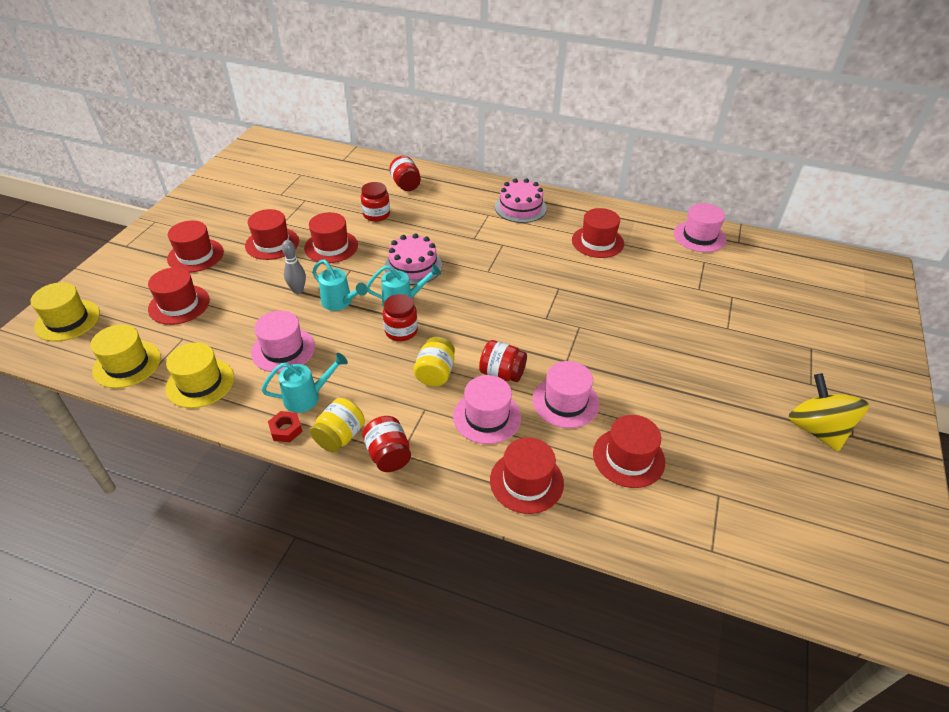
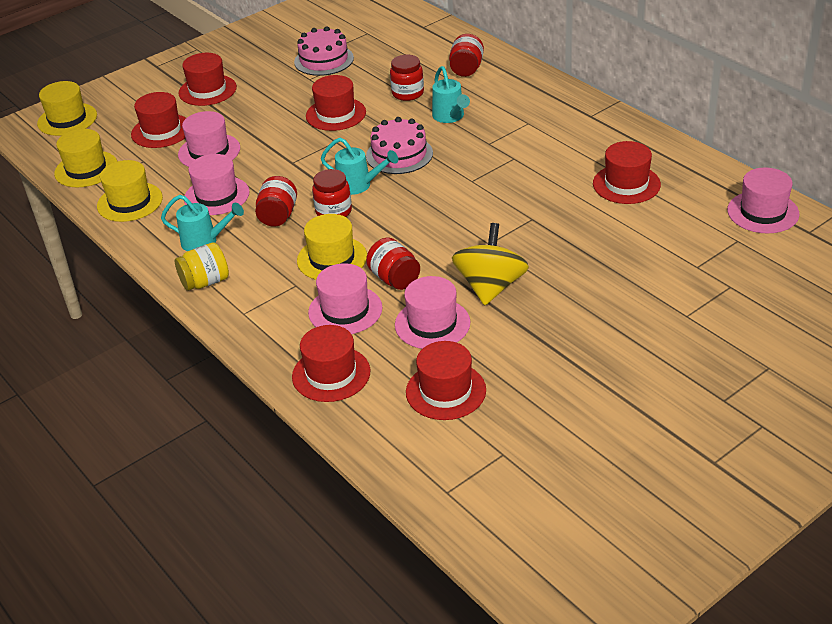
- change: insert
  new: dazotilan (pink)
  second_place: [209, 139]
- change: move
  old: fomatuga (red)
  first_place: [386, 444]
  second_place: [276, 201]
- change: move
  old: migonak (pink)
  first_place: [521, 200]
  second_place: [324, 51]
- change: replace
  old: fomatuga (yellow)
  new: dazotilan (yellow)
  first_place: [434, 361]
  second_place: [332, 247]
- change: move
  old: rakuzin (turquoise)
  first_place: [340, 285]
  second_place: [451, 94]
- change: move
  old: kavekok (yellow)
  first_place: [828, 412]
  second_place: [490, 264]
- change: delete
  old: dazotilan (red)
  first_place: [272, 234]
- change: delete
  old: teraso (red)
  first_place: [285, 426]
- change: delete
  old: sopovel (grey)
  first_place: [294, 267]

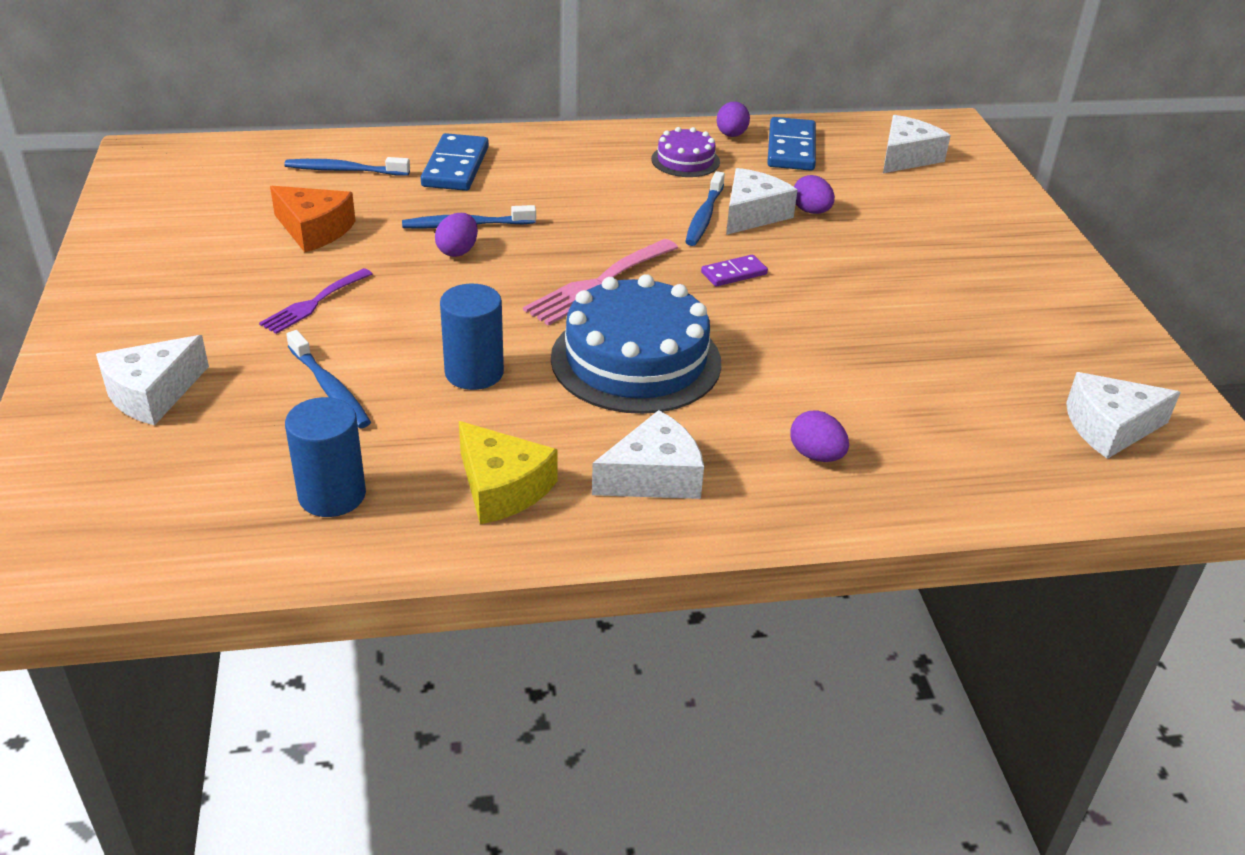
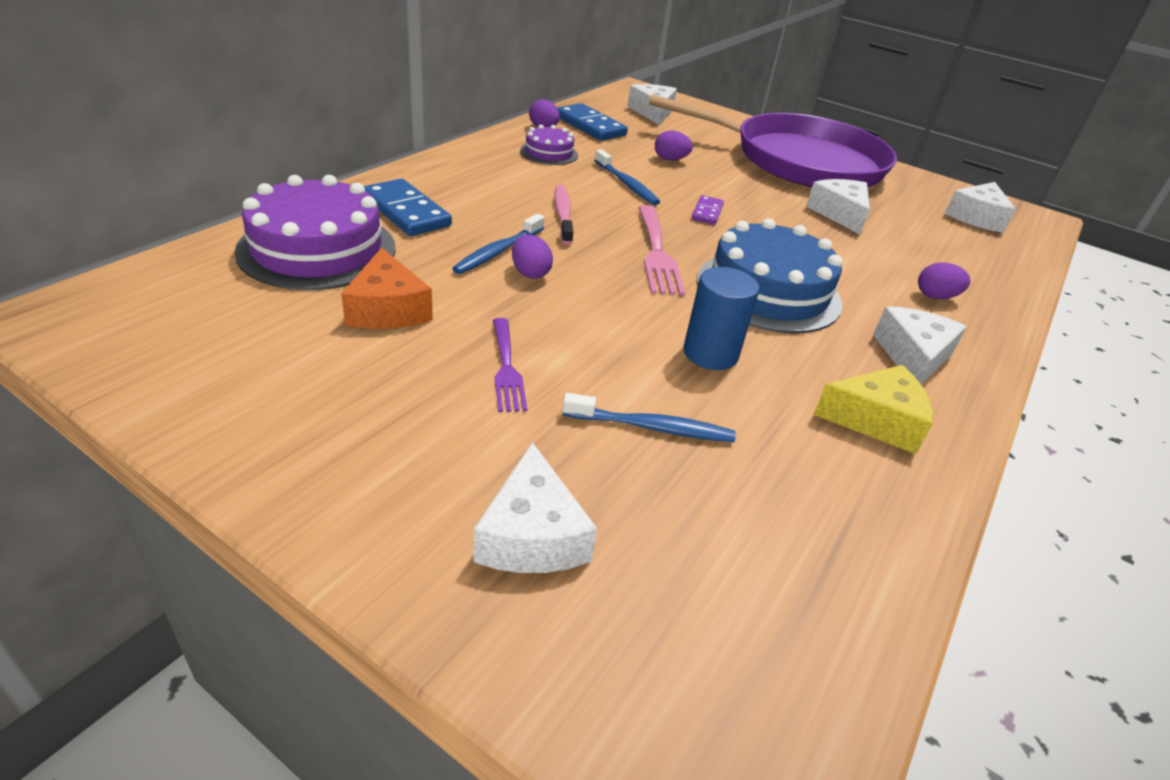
- change: replace
  old: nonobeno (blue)
  new: migonak (purple)
  first_place: [347, 166]
  second_place: [315, 232]
- change: rotate
  old: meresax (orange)
  first_place: [313, 219]
  second_place: [387, 288]
  degrees: 90
- change: insert
  new: nonobeno (pink)
  second_place: [563, 215]
- change: insert
  new: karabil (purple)
  second_place: [773, 140]
- change: move
  old: meresax (white)
  first_place: [762, 201]
  second_place: [838, 207]
- change: delete
  old: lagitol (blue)
  first_place: [325, 457]

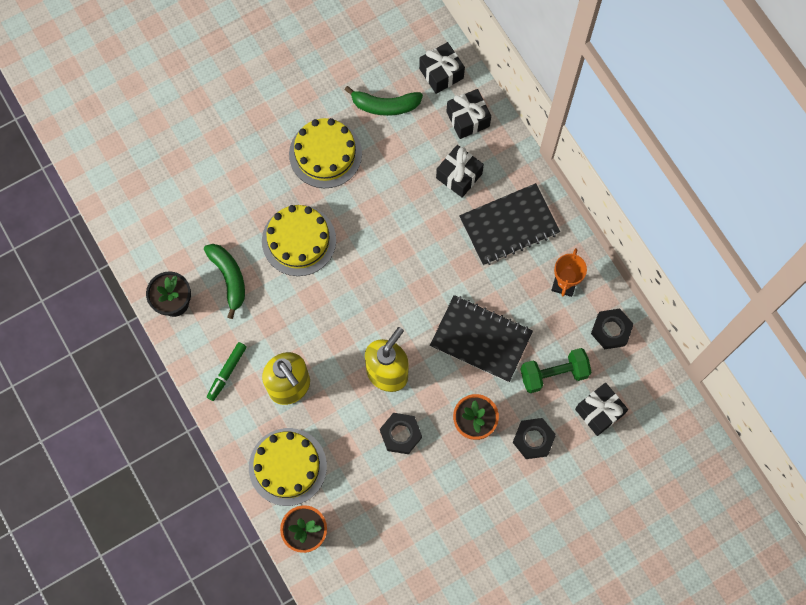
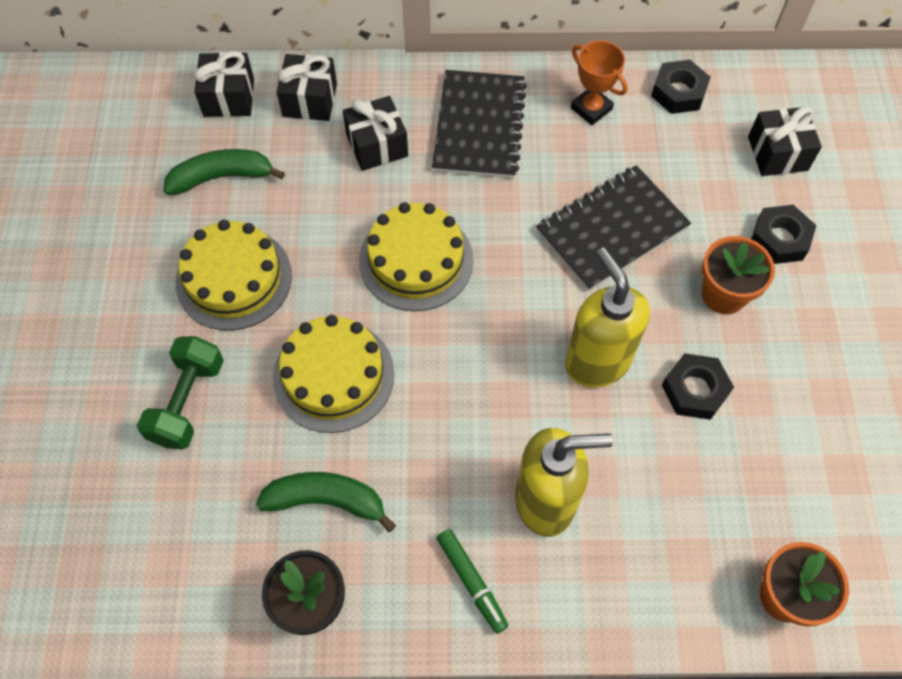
- change: move
  old: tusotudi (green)
  first_place: [556, 370]
  second_place: [180, 392]
- change: rotate
  old: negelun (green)
  first_place: [384, 101]
  second_place: [224, 172]
  degrees: -135
- change: move
  old: migonak (yellow)
  first_place: [288, 467]
  second_place: [416, 256]

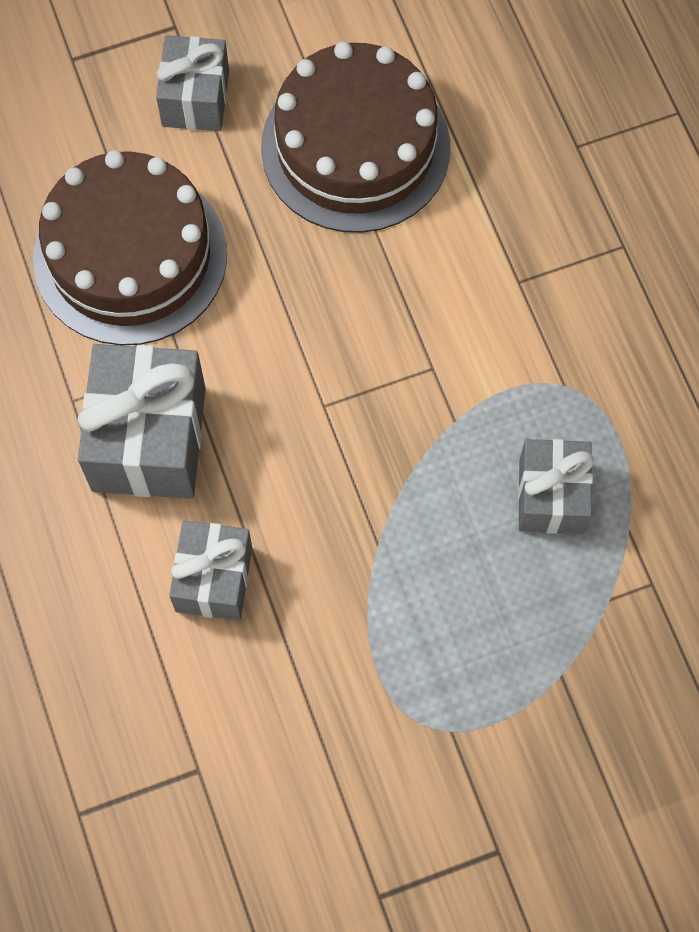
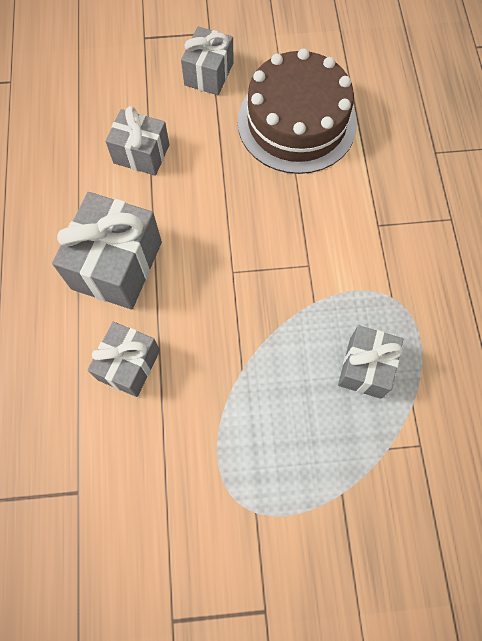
- change: replace
  old: migonak (brown)
  new: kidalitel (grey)
  first_place: [130, 247]
  second_place: [137, 141]

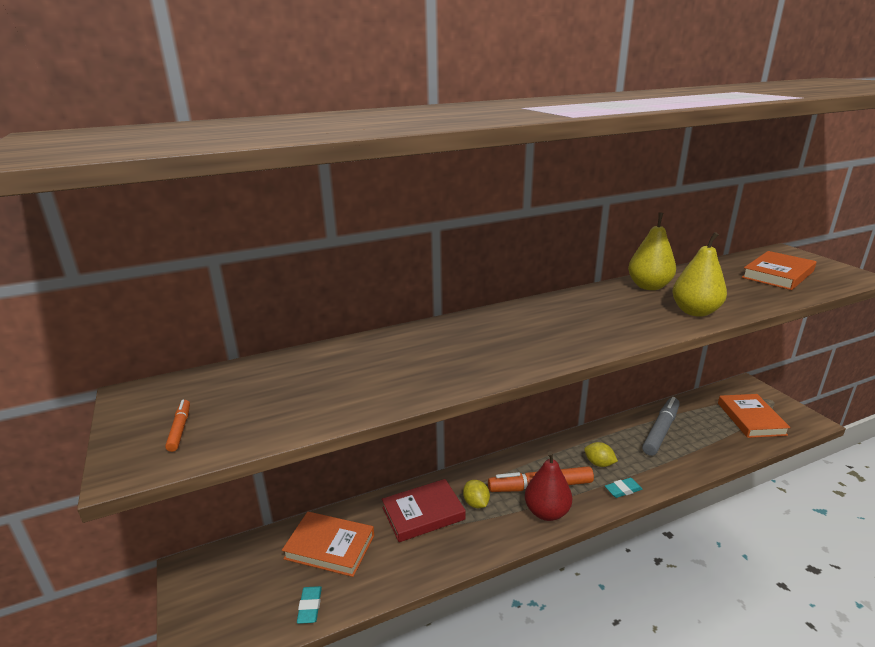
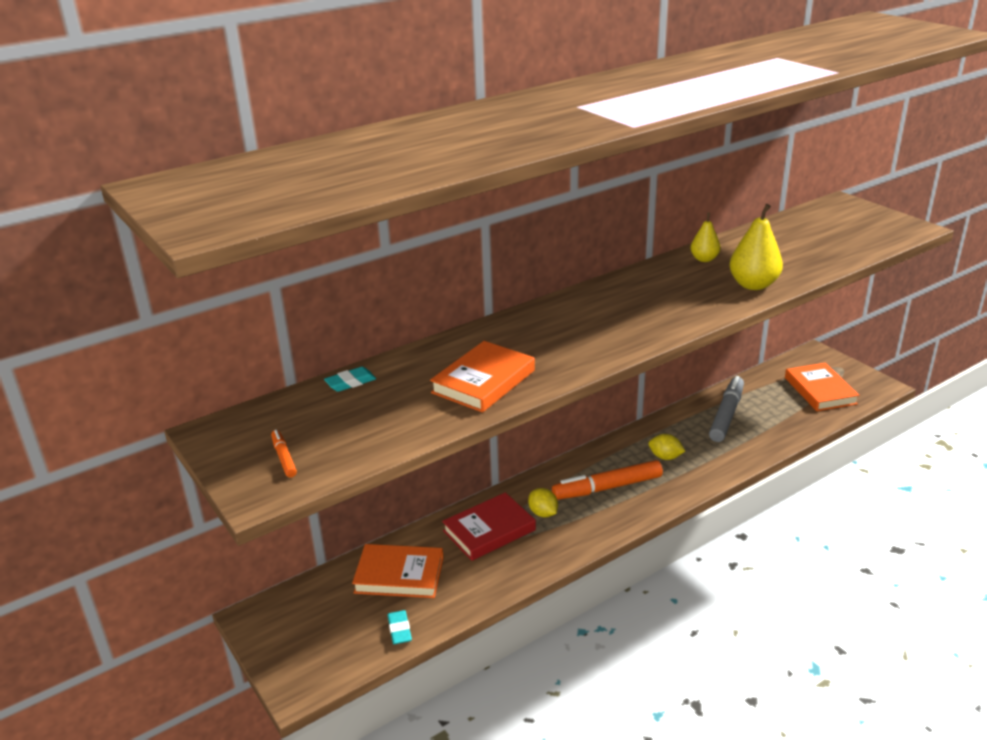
- change: move
  old: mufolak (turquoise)
  first_place: [623, 488]
  second_place: [350, 379]
- change: move
  old: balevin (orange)
  first_place: [779, 270]
  second_place: [482, 376]
- change: resize
  old: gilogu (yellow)
  first_place: [652, 251]
  second_place: [705, 237]
  factor: 0.61
- change: delete
  old: gilogu (red)
  first_place: [548, 486]

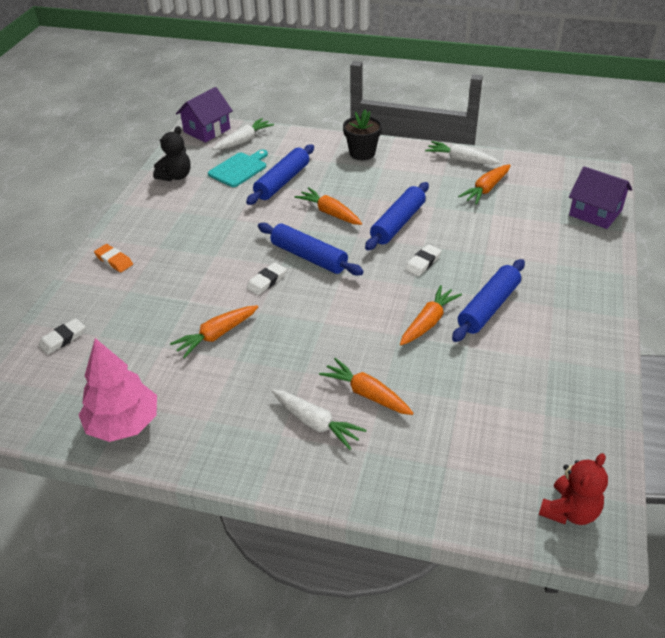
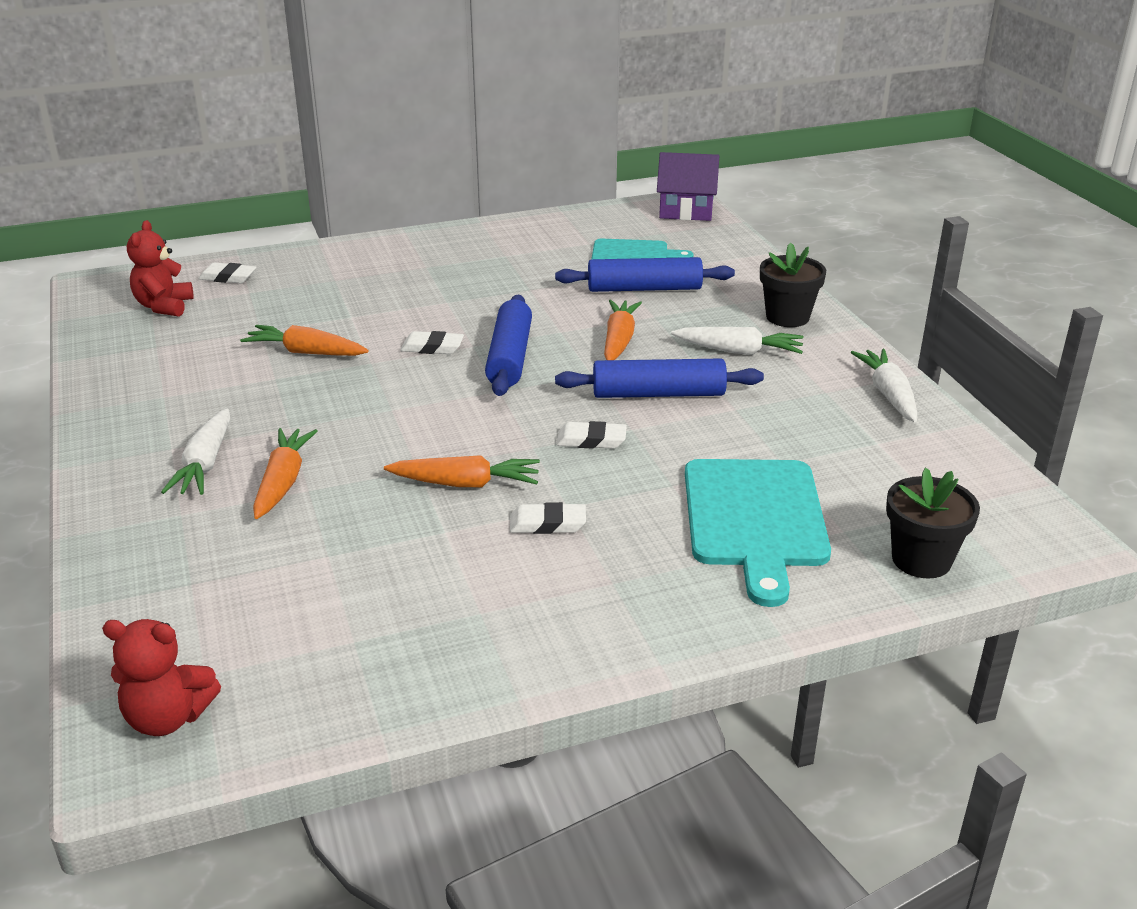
- change: insert
  new: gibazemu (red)
  second_place: [160, 268]
- change: replace
  old: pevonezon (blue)
  new: mufolak (white)
  first_place: [488, 300]
  second_place: [548, 518]
- change: move
  old: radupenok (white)
  first_place: [243, 134]
  second_place: [737, 341]
- change: insert
  new: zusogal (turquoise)
  second_place: [758, 533]
- change: replace
  old: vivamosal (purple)
  new: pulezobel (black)
  first_place: [600, 197]
  second_place: [933, 523]
- change: delete
  old: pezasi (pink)
  first_place: [118, 390]
- change: delete
  old: mufolak (orange)
  first_place: [113, 258]
- change: delete
  old: gibazemu (black)
  first_place: [171, 153]
- change: delete
  old: radupenok (orange)
  first_place: [484, 184]

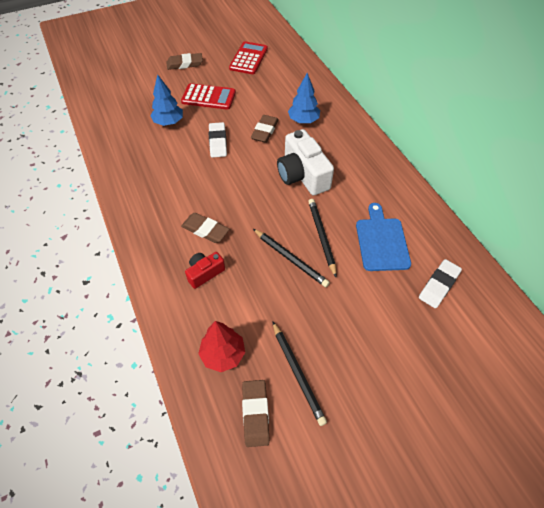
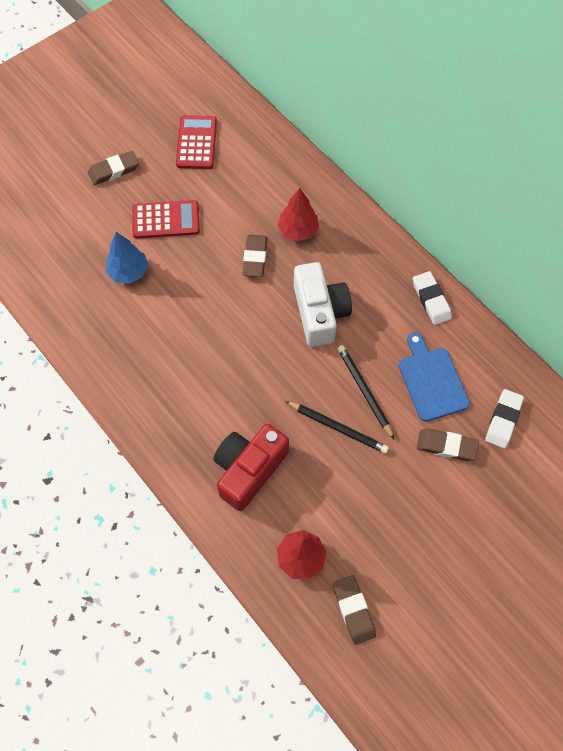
- change: resize
  old: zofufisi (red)
  first_place: [205, 270]
  second_place: [251, 467]
  factor: 1.86
- change: recolor
  old: pezasi (blue)
  new: pezasi (red)
  first_place: [304, 98]
  second_place: [298, 214]
- change: rotate
  old: zofufisi (white)
  first_place: [305, 162]
  second_place: [323, 304]
  degrees: -150
- change: move
  old: mufolak (white)
  first_place: [218, 140]
  second_place: [432, 298]
- change: move
  old: mufolak (brown)
  first_place: [205, 228]
  second_place: [448, 444]
- change: delete
  old: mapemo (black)
  first_place: [299, 373]

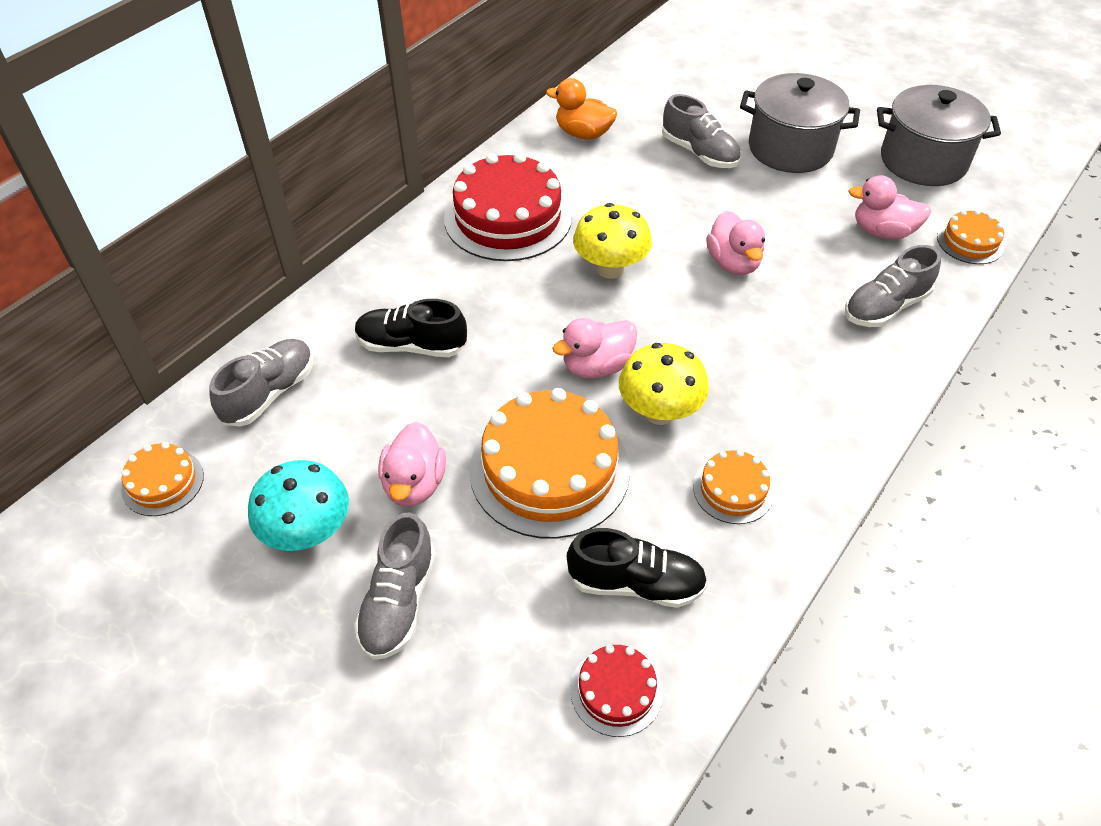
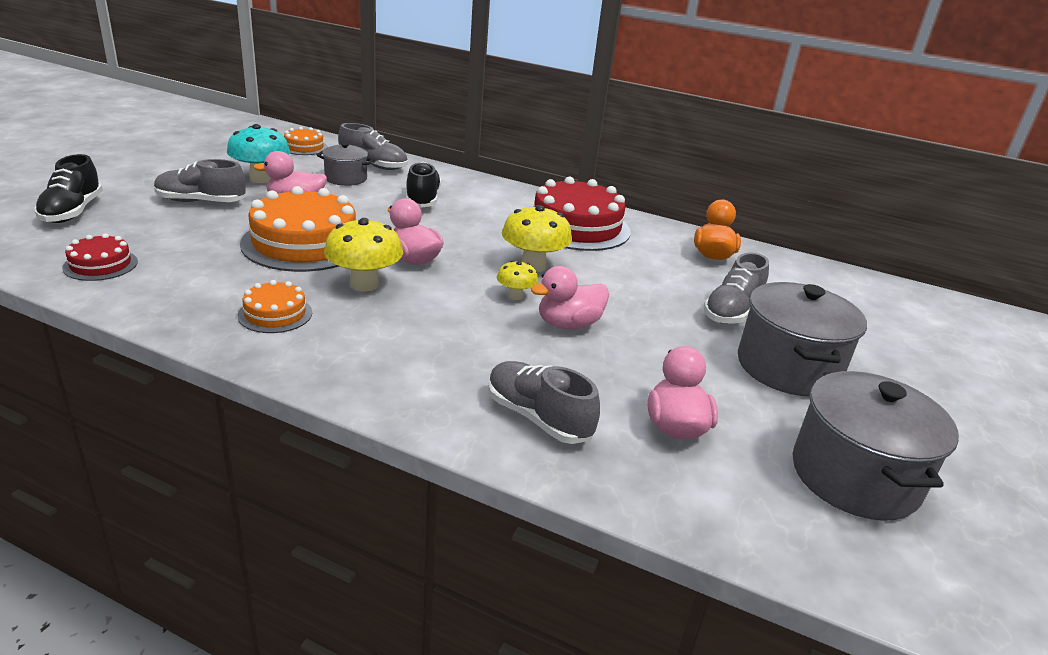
- change: move
  old: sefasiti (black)
  first_place: [637, 568]
  second_place: [68, 188]
- change: insert
  new: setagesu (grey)
  second_place: [345, 164]
- change: insert
  new: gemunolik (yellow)
  second_place: [517, 280]
- change: delete
  old: migonak (orange)
  first_place: [970, 237]

